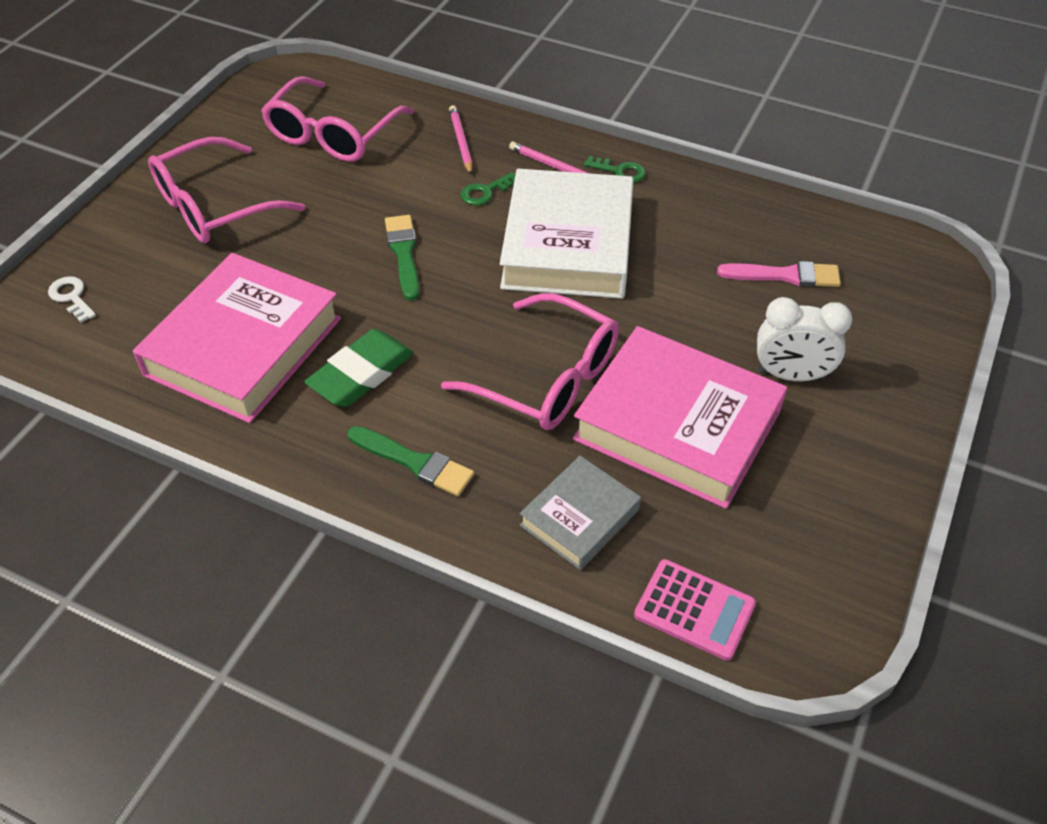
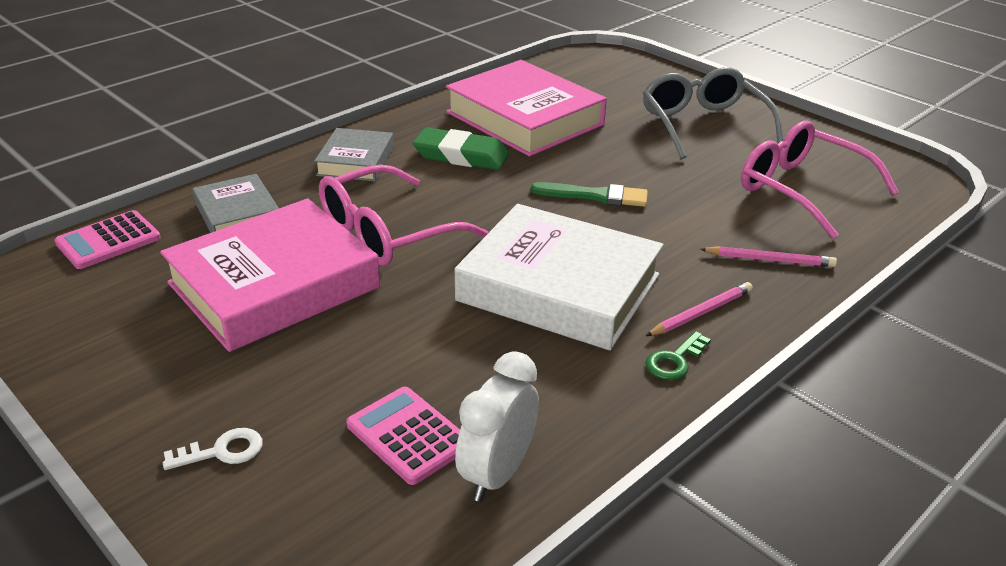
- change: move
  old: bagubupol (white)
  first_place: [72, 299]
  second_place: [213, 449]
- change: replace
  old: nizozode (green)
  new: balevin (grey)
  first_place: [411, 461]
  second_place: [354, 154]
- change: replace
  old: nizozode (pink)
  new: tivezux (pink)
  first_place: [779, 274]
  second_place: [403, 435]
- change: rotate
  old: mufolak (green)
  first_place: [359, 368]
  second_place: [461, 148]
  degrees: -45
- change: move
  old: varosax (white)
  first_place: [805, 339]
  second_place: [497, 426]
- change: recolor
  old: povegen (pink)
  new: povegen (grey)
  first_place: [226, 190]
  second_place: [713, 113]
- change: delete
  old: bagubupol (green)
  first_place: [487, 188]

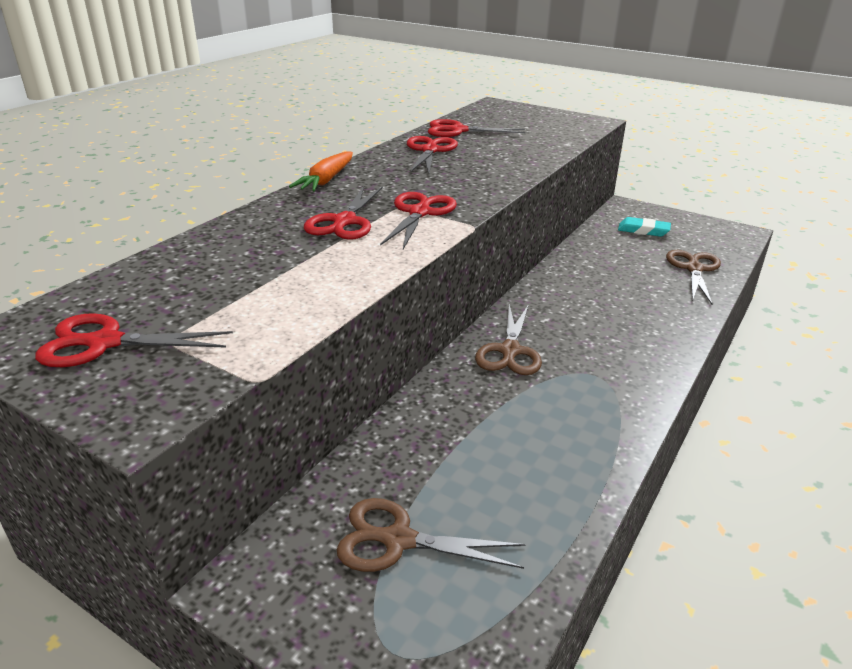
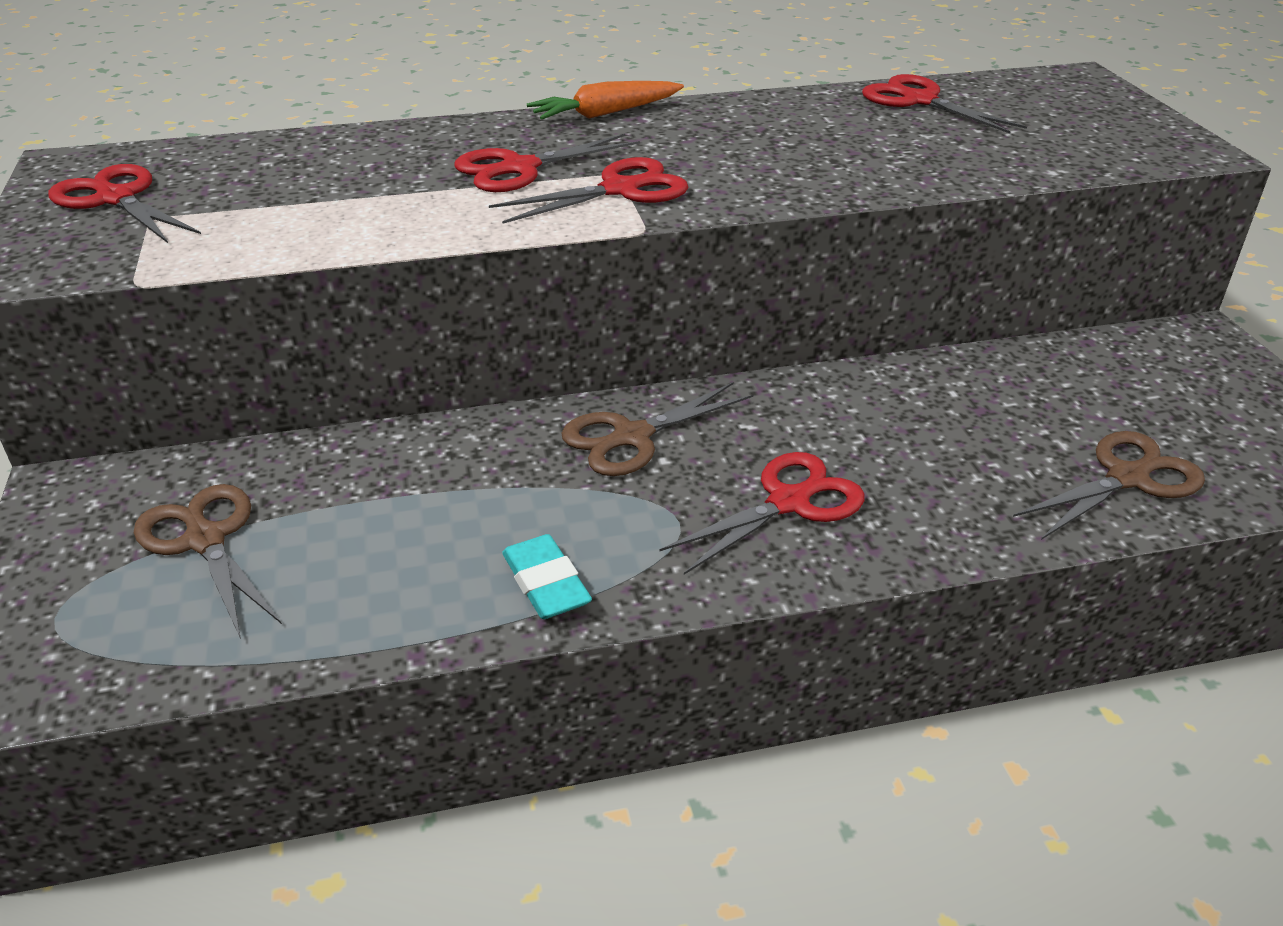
- change: move
  old: mufolak (turquoise)
  first_place: [644, 227]
  second_place: [547, 576]
- change: move
  old: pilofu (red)
  first_place: [432, 155]
  second_place: [762, 513]

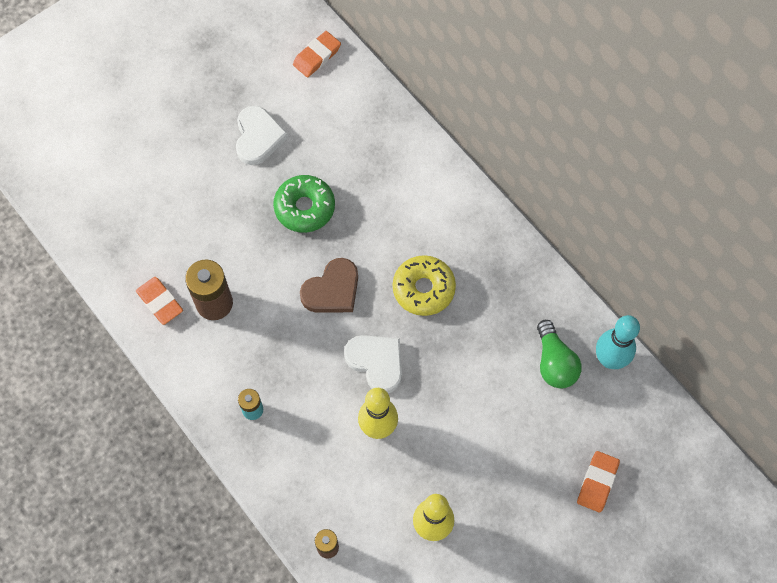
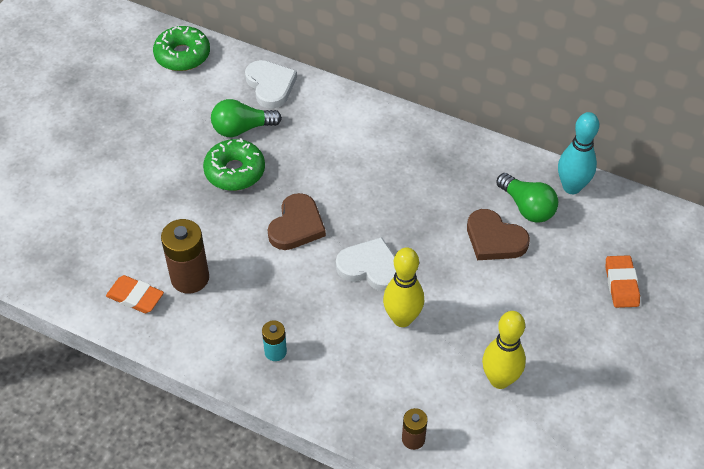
- change: replace
  old: mufolak (orange)
  new: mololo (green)
  first_place: [317, 54]
  second_place: [181, 48]
- change: insert
  new: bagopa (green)
  second_place: [246, 118]
- change: move
  old: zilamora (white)
  first_place: [262, 135]
  second_place: [271, 84]
- change: insert
  new: zilamora (brown)
  second_place: [498, 234]
- change: delete
  old: mololo (yellow)
  first_place: [424, 285]

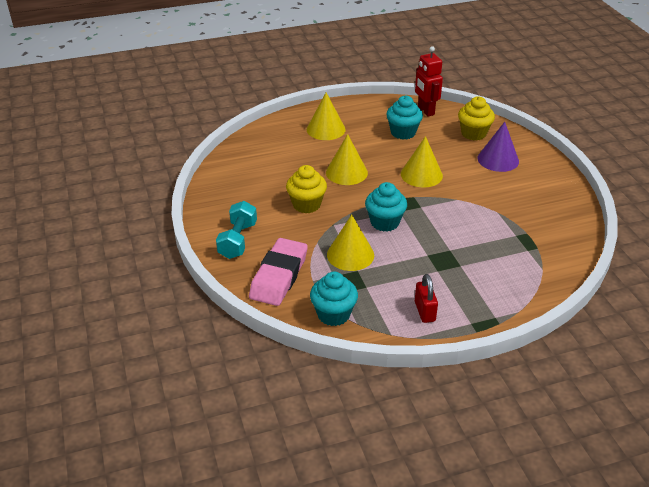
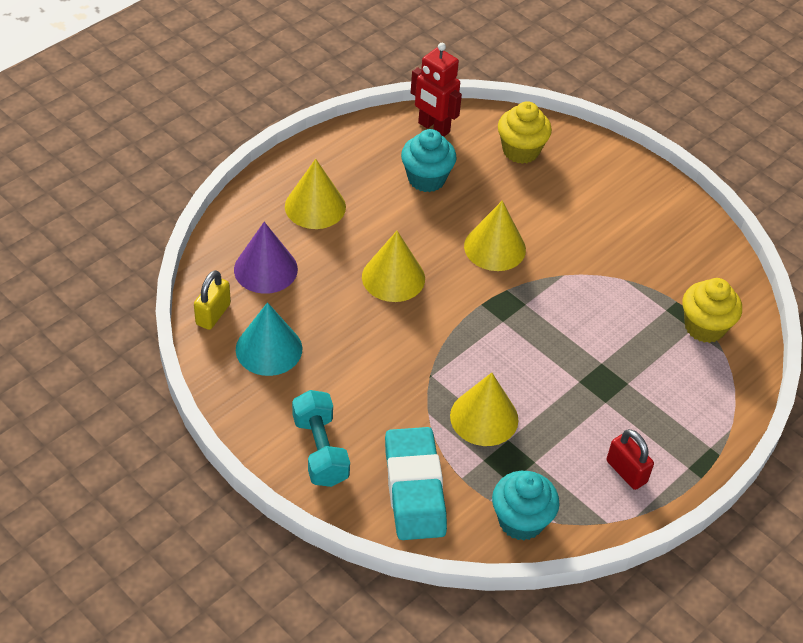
- change: insert
  new: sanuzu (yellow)
  second_place: [212, 300]
- change: move
  old: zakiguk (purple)
  first_place: [498, 147]
  second_place: [266, 258]
- change: insert
  new: zakiguk (turquoise)
  second_place: [269, 339]
- change: recolor
  old: mufolak (pink)
  new: mufolak (turquoise)
  first_place: [278, 272]
  second_place: [416, 483]
- change: move
  old: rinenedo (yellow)
  first_place: [306, 189]
  second_place: [712, 310]
- change: delete
  old: rinenedo (turquoise)
  first_place: [386, 207]

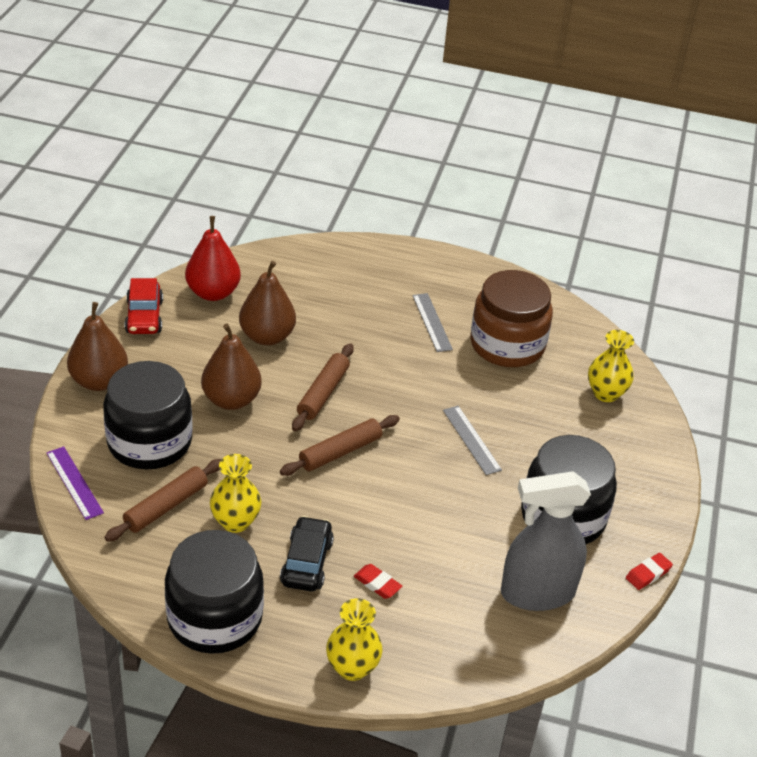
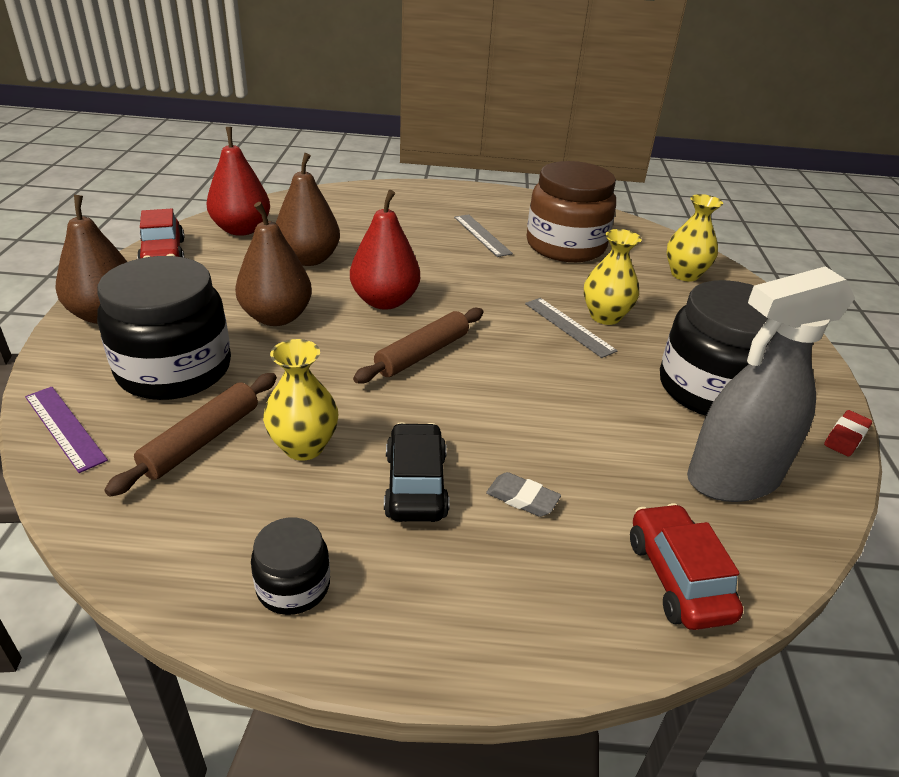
- change: resize
  old: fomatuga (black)
  first_place: [214, 592]
  second_place: [290, 566]
  factor: 0.48
- change: replace
  old: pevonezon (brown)
  new: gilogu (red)
  first_place: [323, 387]
  second_place: [385, 250]
- change: recolor
  old: mufolak (red)
  new: mufolak (grey)
  first_place: [378, 581]
  second_place: [523, 494]
- change: move
  old: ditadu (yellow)
  first_place: [354, 639]
  second_place: [612, 277]
- change: insert
  new: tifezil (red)
  second_place: [686, 566]

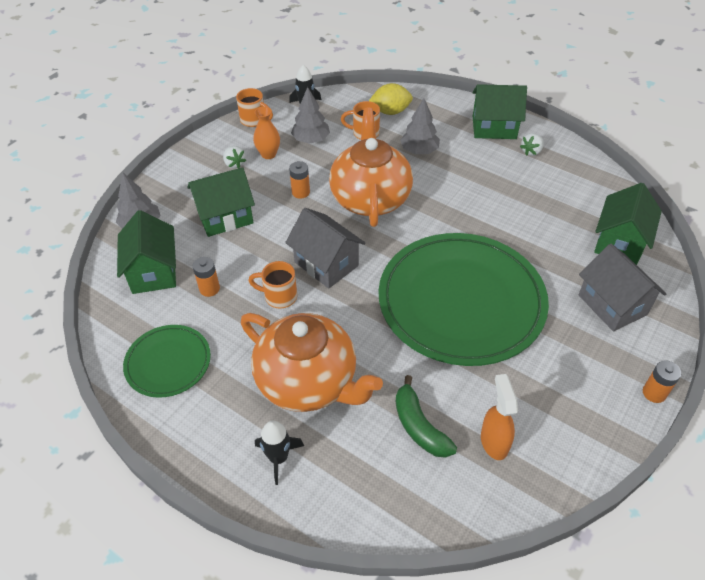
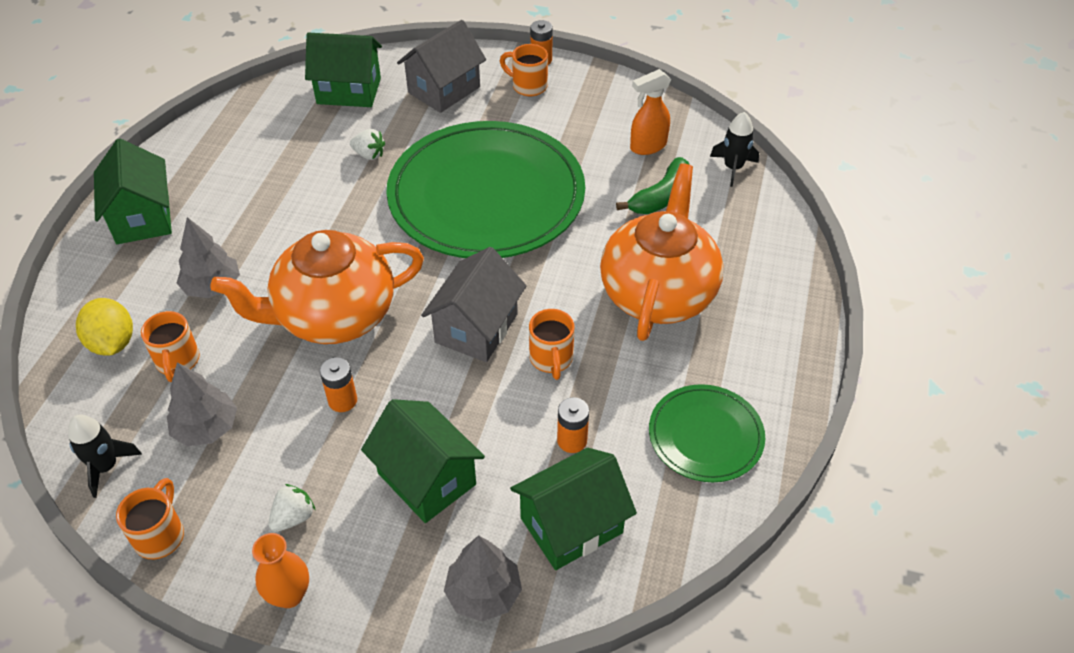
- change: move
  old: ditadu (orange)
  first_place: [266, 132]
  second_place: [280, 570]
- change: move
  old: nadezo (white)
  first_place: [532, 144]
  second_place: [367, 144]
- change: insert
  new: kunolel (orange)
  second_place: [524, 70]
- change: move
  old: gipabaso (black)
  first_place: [279, 453]
  second_place: [734, 149]

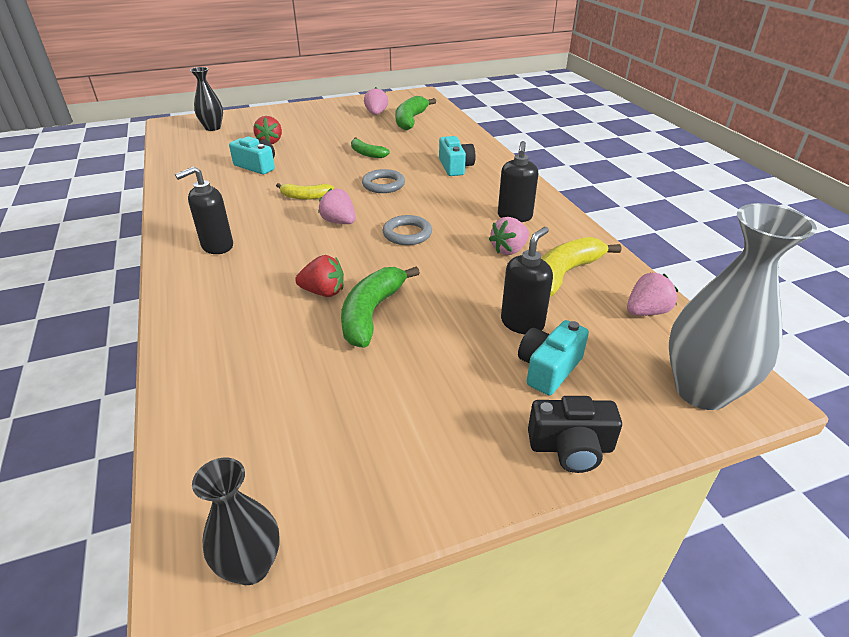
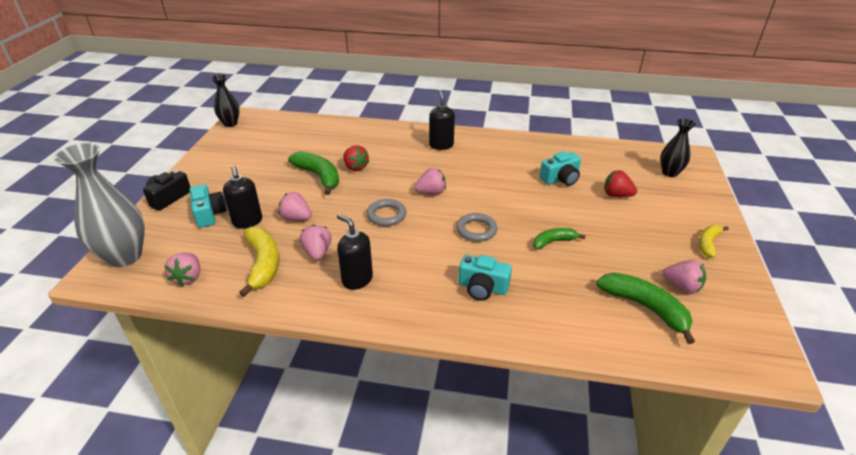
- change: insert
  new: nadezo (pink)
  second_place: [295, 206]
- change: rotate
  old: nadezo (red)
  first_place: [319, 276]
  second_place: [356, 158]
  degrees: -75
- change: move
  old: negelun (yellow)
  first_place: [305, 191]
  second_place: [714, 241]

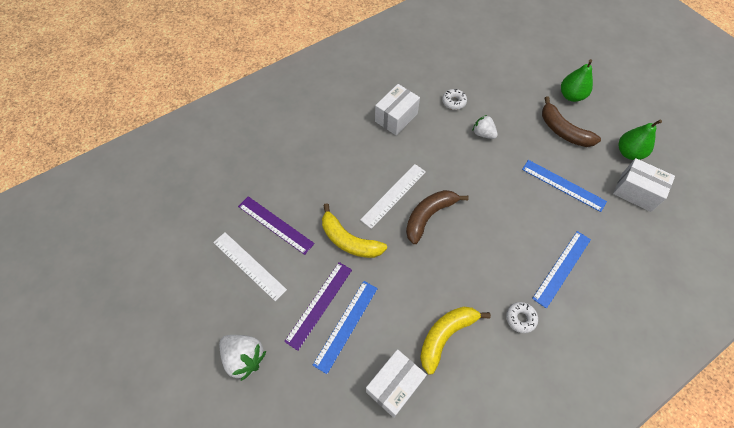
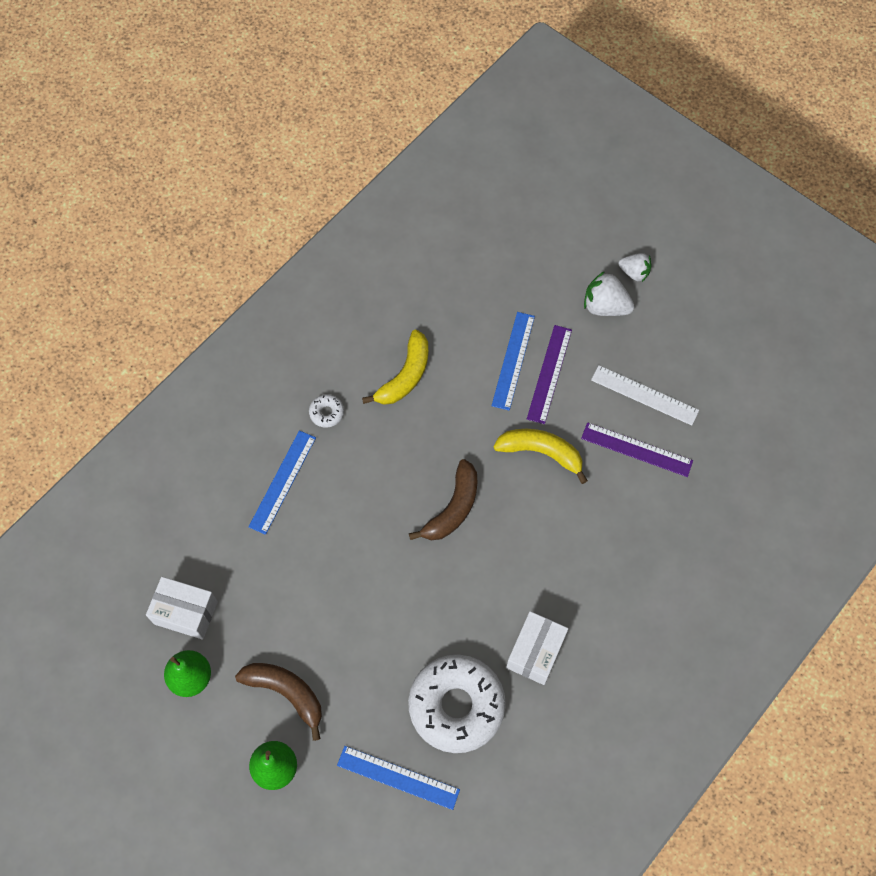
- change: move
  old: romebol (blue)
  first_place: [564, 186]
  second_place: [398, 778]
- change: resize
  old: mololo (white)
  first_place: [454, 99]
  second_place: [457, 704]
  factor: 2.5
- change: move
  old: nadezo (white)
  first_place: [485, 127]
  second_place: [635, 267]
- change: delete
  old: romebol (white)
  first_place: [393, 196]
- change: delete
  old: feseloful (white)
  first_place: [396, 383]

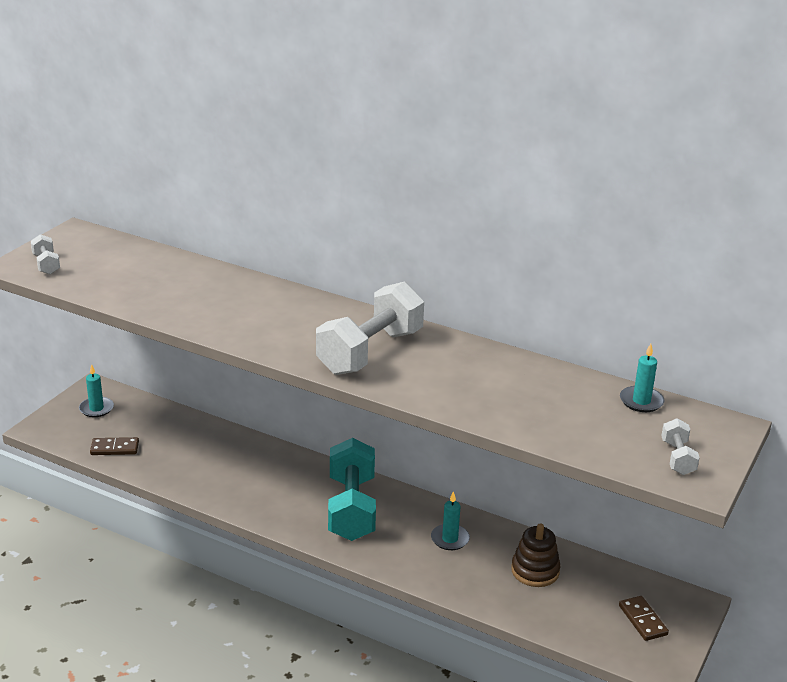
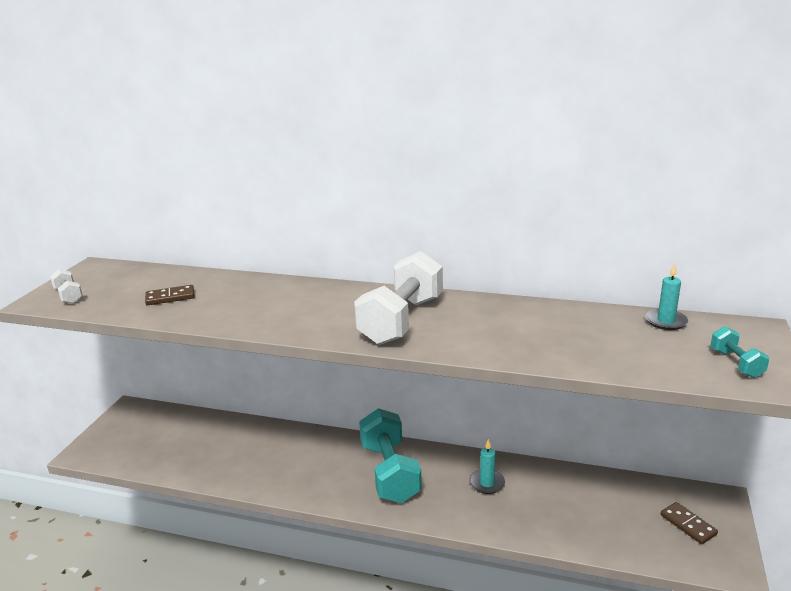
- change: move
  old: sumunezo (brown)
  first_place: [114, 446]
  second_place: [170, 295]
- change: recolor
  old: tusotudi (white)
  new: tusotudi (turquoise)
  first_place: [680, 446]
  second_place: [739, 352]
- change: delete
  old: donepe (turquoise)
  first_place: [96, 390]
- change: delete
  old: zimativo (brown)
  first_place: [536, 555]

